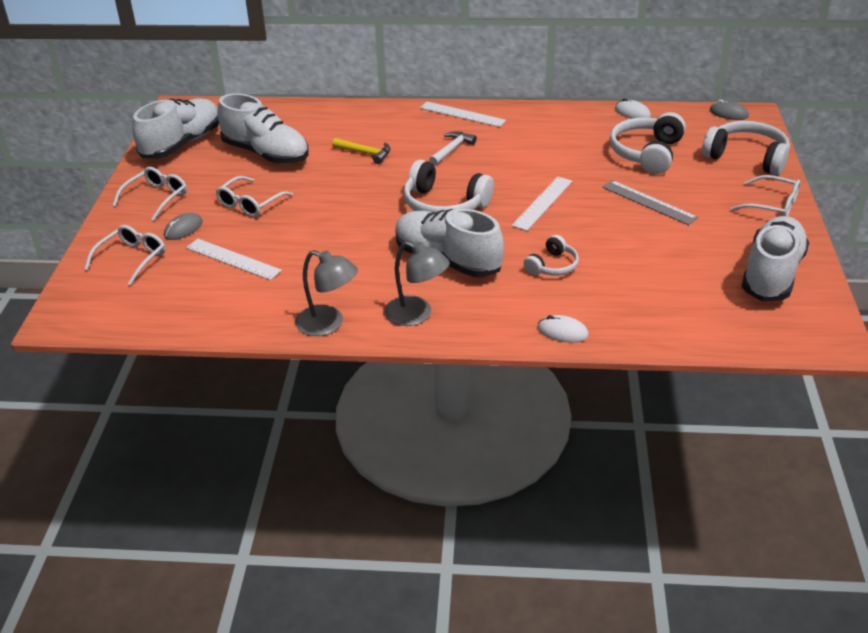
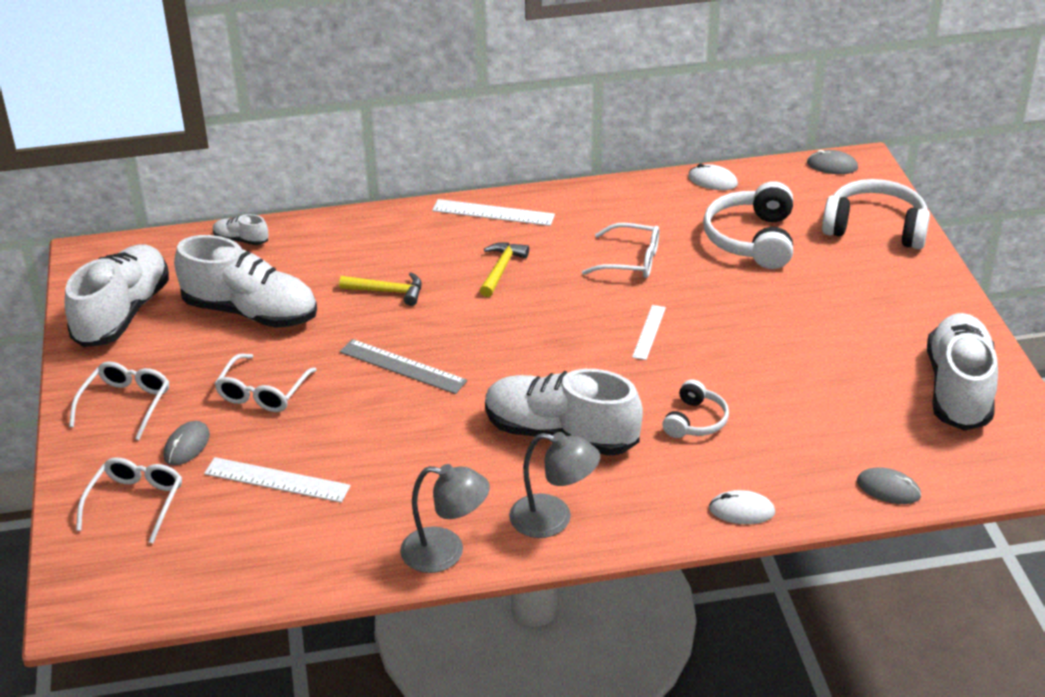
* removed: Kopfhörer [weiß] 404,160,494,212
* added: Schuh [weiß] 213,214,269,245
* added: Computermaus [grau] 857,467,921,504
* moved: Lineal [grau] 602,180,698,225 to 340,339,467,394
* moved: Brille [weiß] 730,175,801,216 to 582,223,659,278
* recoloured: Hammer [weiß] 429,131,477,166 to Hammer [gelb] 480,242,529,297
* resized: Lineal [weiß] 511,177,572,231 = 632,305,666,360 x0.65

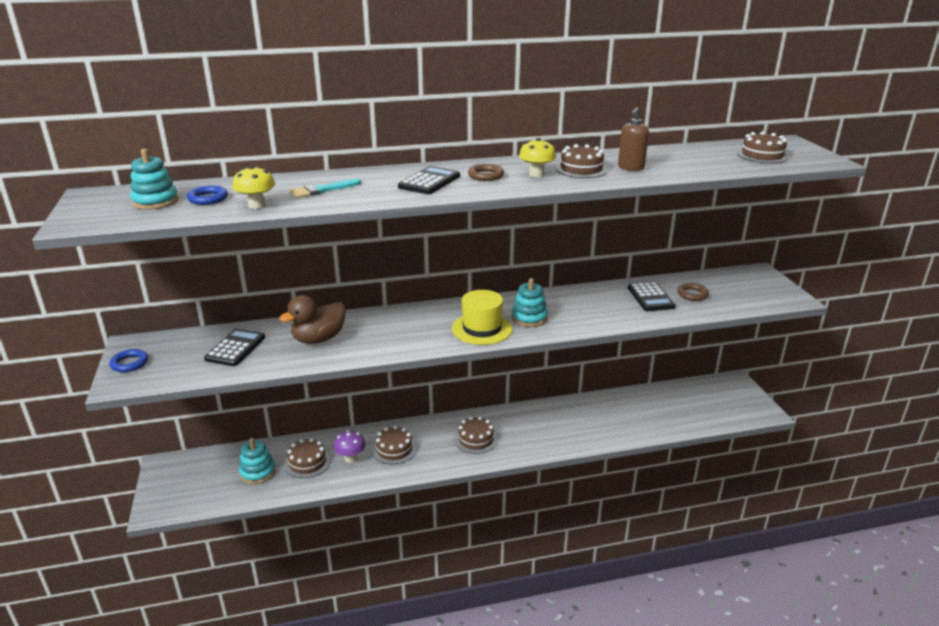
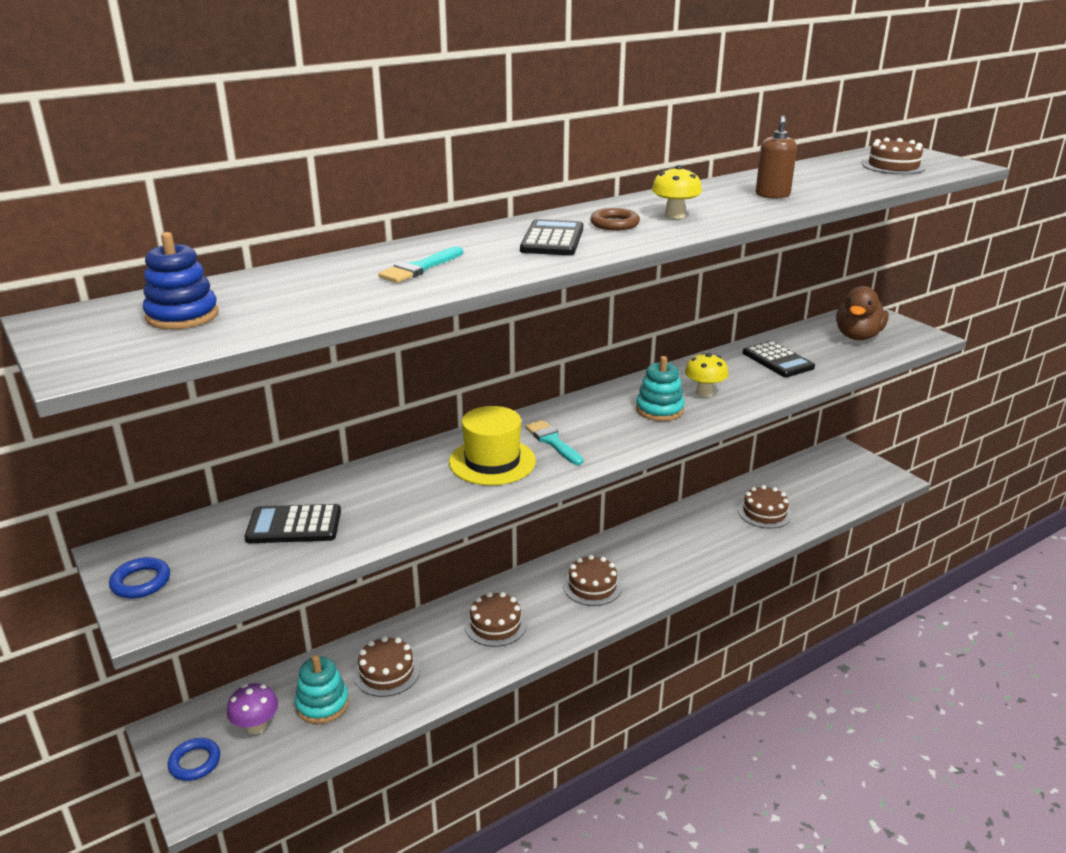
* removed: Ring [braun] 677,283,709,301
* added: Pinsel [türkis] 525,420,583,465
* moved: Ring [blau] 187,185,228,205 to 168,738,220,781
* moved: Pilz [gelb] 232,165,275,209 to 685,353,728,397
* moved: Ente [braun] 279,295,346,344 to 836,286,889,340
* moved: Pilz [lila] 334,430,366,463 to 227,683,278,734
* moved: Hut [gelb] 452,290,513,345 to 449,406,536,485
* moved: Kuchen [braun] 556,144,608,178 to 738,485,792,529
* recoloured: Stapelspielzeug [türkis] 130,149,179,210 to Stapelspielzeug [blau] 143,232,218,329
* turned: Taschenrechner [schwarz] 204,328,265,366 = 245,504,341,543 90 degrees counterclockwise

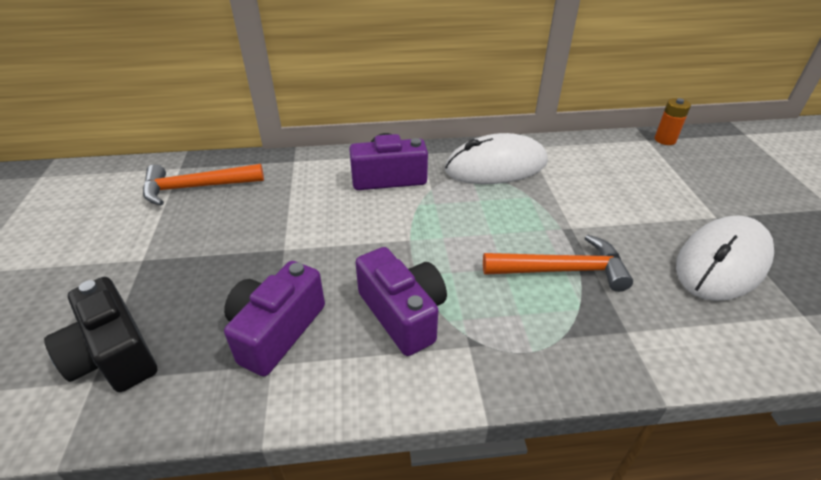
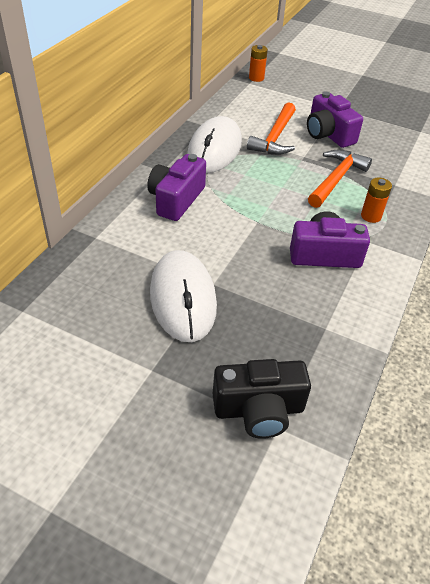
* added: Batterie [orange] 361,177,392,223
* moved: Hammer [orange] 143,164,264,205 to 247,102,296,155
* moved: Kamera [lila] 224,261,325,376 to 307,91,363,148
* moved: Computermaus [weiß] 676,216,774,301 to 150,250,217,342

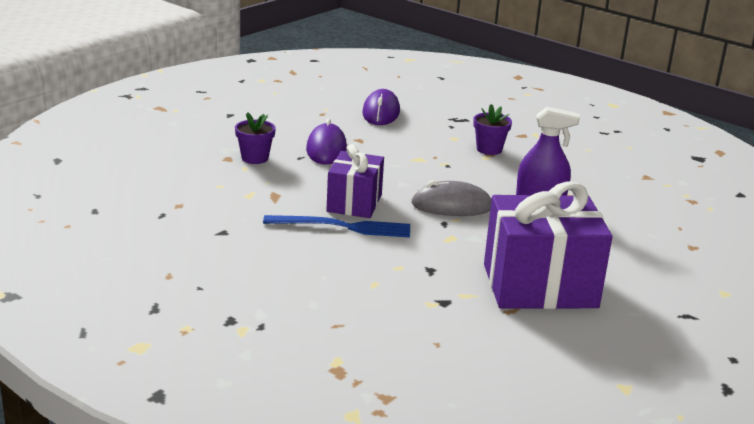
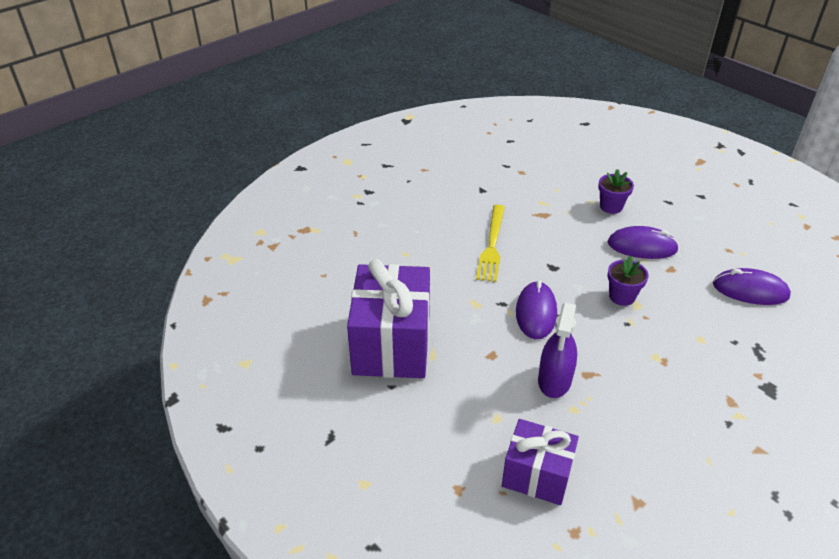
* moved: Geschenk [lila] 326,144,384,218 to 502,419,579,505
* moved: Blumentopf [lila] 473,104,512,155 to 607,256,649,306
* recoloured: Gabel [blau] 263,215,410,238 to Gabel [gelb] 476,205,505,282
* recoloured: Computermaus [grau] 411,180,492,216 to Computermaus [lila] 516,280,557,339

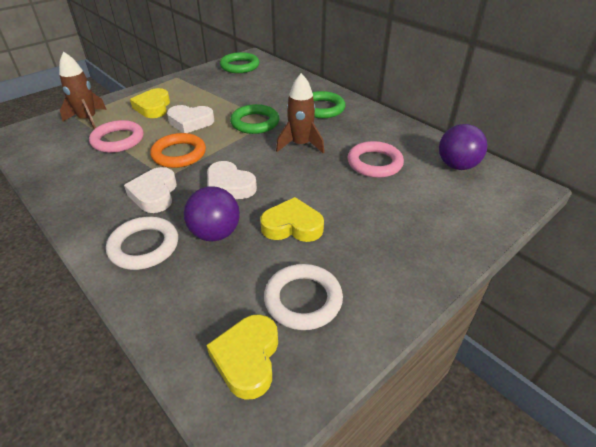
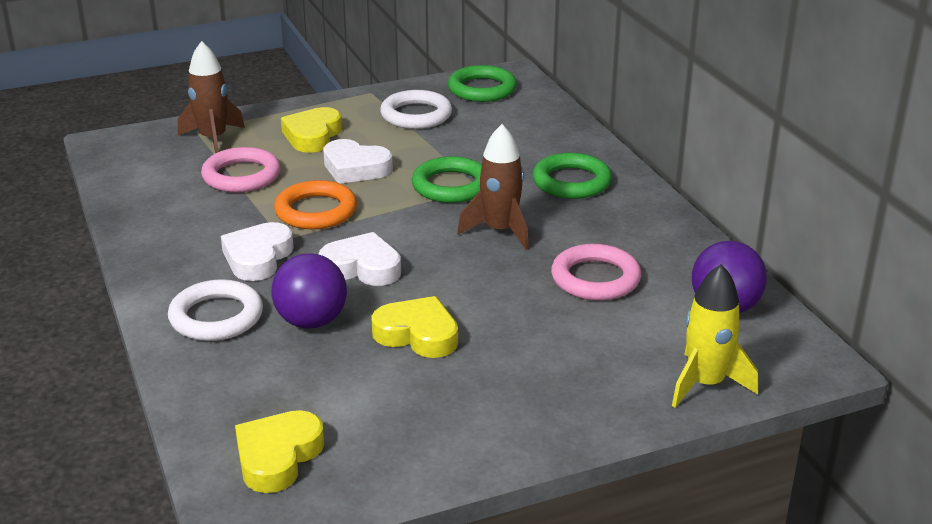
* added: Rakete [gelb] 672,264,758,408
* moved: Ring [weiß] 264,264,343,330 to 380,90,452,129
* turned: Herz [weiß] 207,161,257,199 = 318,232,401,286 135 degrees clockwise

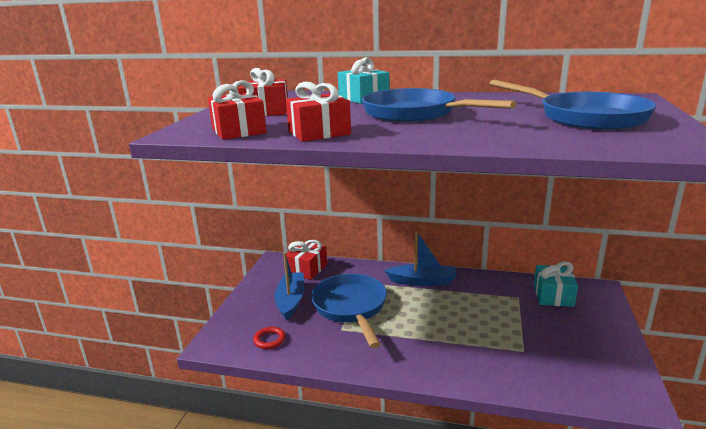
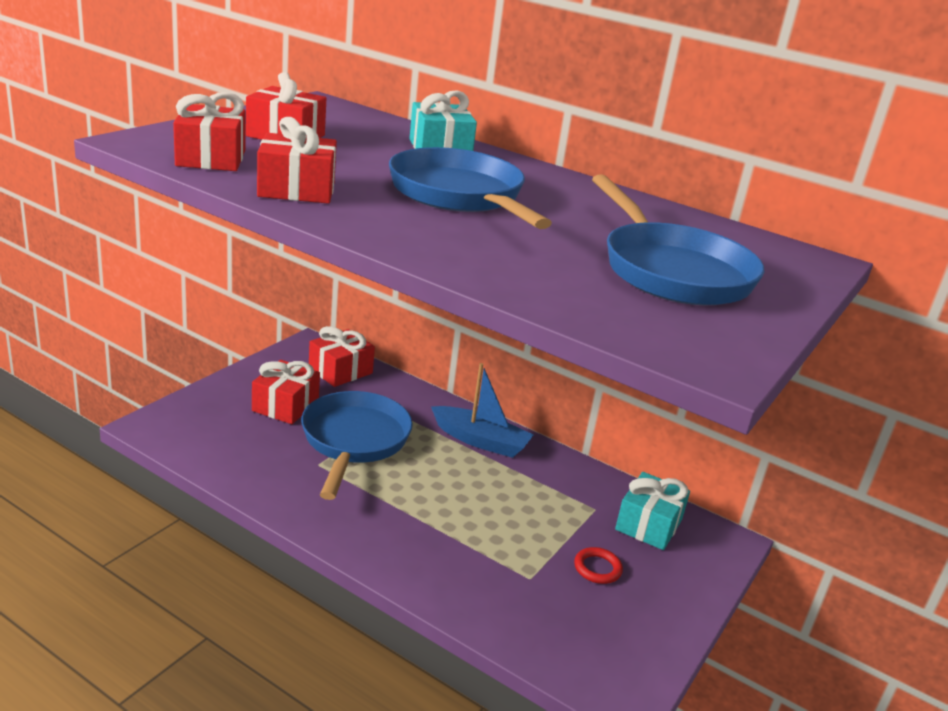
* moved: Ring [rot] 253,327,285,349 to 574,547,623,584
* replaced: Boot [blau] 275,252,305,321 to Geschenk [rot] 252,360,320,424

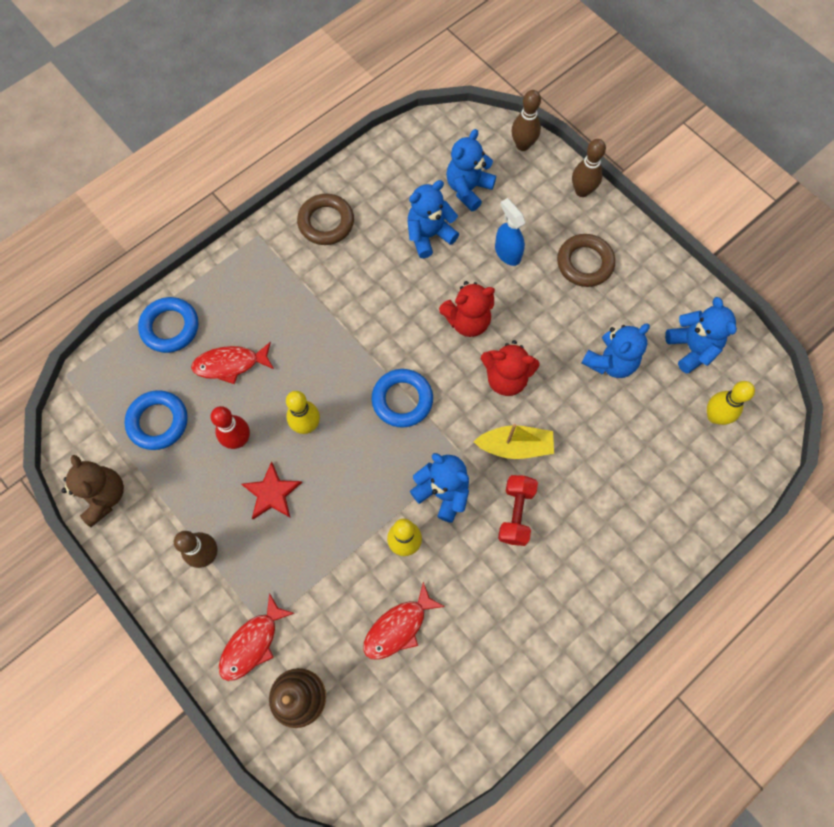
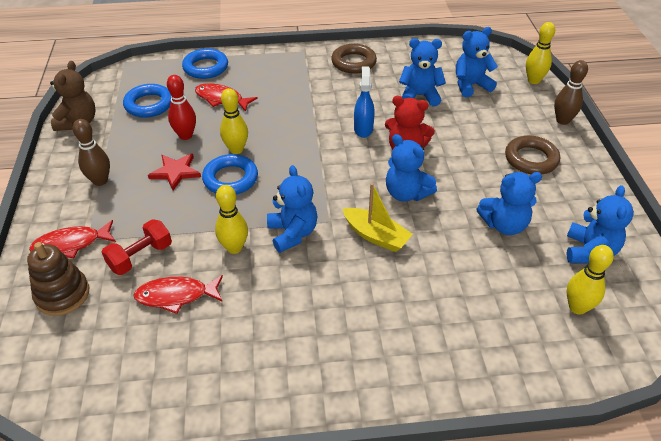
* moved: Ring [blau] 371,369,433,428 to 202,154,258,195
* moved: Sprühflasche [blau] 495,198,526,266 to 354,66,375,138
* moved: Hantel [rot] 498,475,538,546 to 102,219,172,275
* recoloured: Teddybär [rot] 481,340,540,396 to Teddybär [blau] 386,134,437,202
* recoloured: Bowlingkegel [braun] 511,90,541,151 to Bowlingkegel [gelb] 526,22,555,84

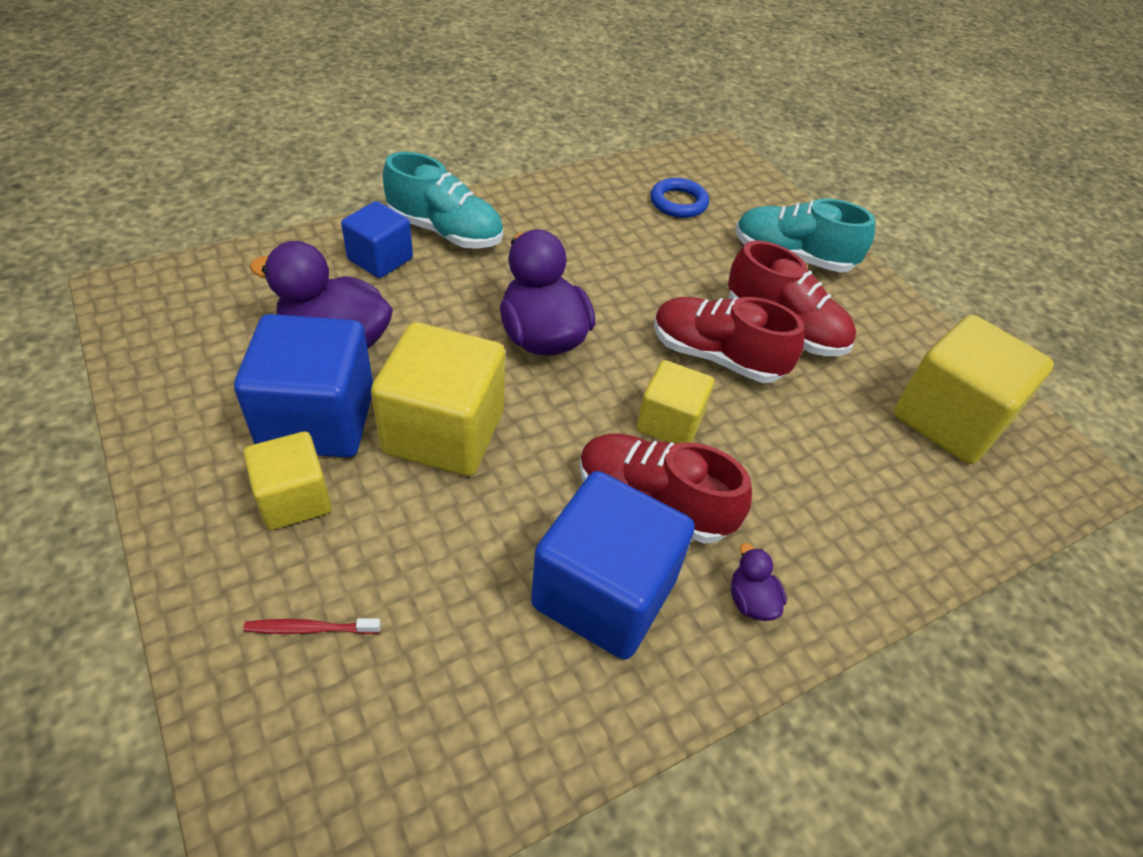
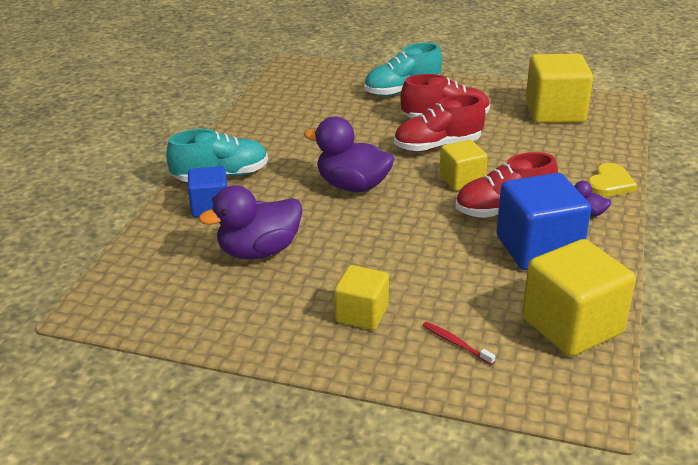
* removed: Kubus [blau] 234,314,373,457
* removed: Ring [blau] 650,178,709,218
* added: Herz [gelb] 587,163,637,197
* moved: Kubus [gelb] 371,322,505,476 to 522,239,636,356
* turned: Zahnbürste [rot] 243,618,381,634 = 423,322,496,365 90 degrees clockwise

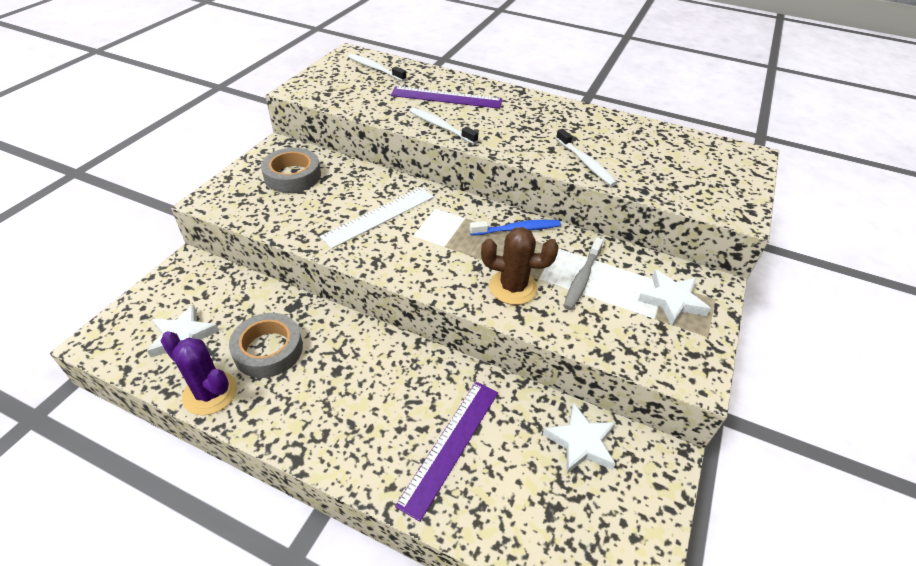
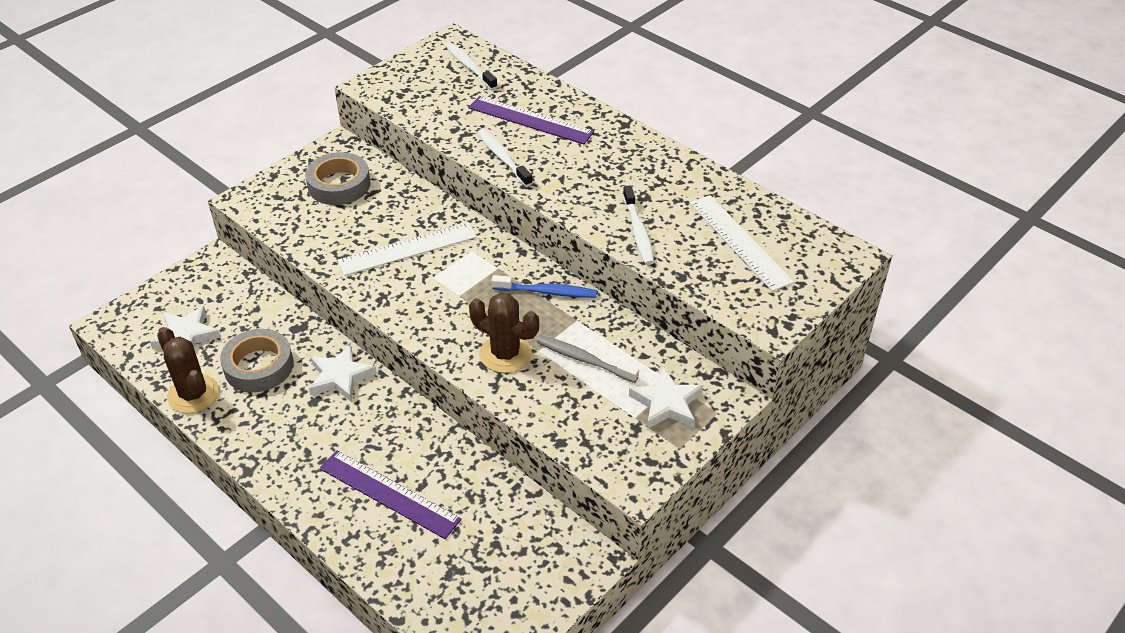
* added: Lineal [weiß] 690,195,794,291
* moved: Stern [weiß] 543,403,616,474 to 309,344,377,402
* recoloured: Kaktus [lila] 161,331,237,415 to Kaktus [braun] 157,327,219,413
* turned: Lineal [lila] 395,382,498,522 = 320,450,462,539 75 degrees clockwise
* turned: Zahnbürste [grau] 564,237,603,310 = 537,335,639,383 75 degrees clockwise

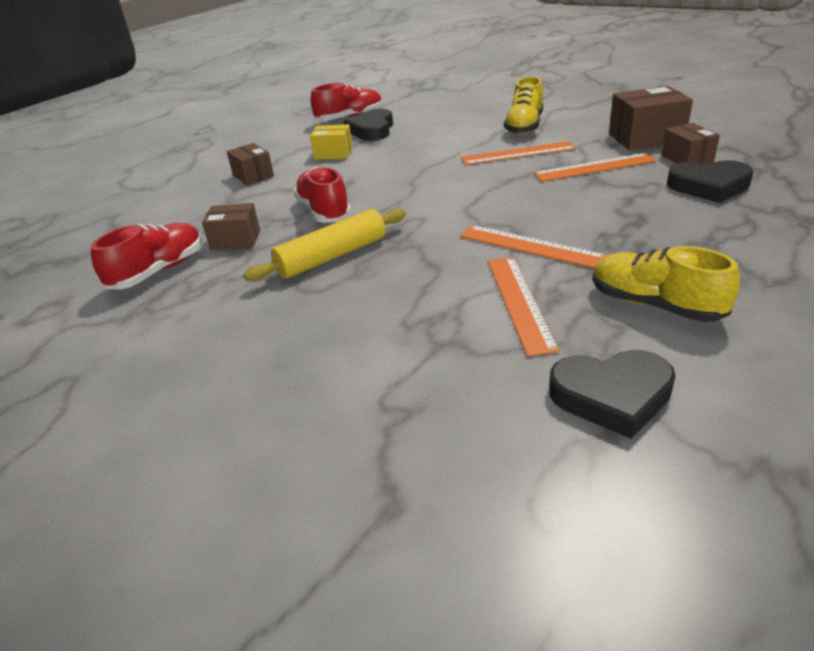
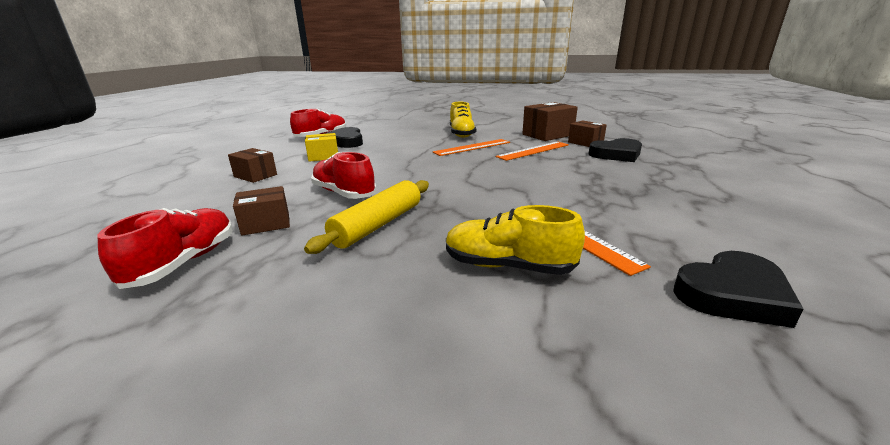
* removed: Lineal [orange] 460,225,607,268
* moved: Schuh [gelb] 592,246,740,322 to 446,205,585,275

